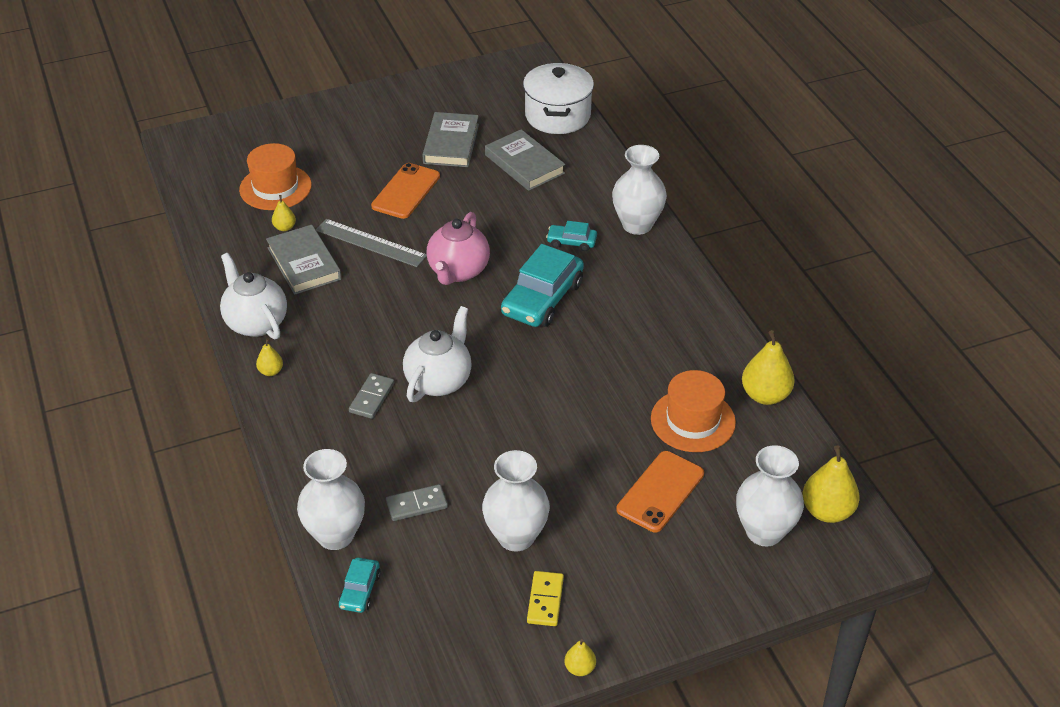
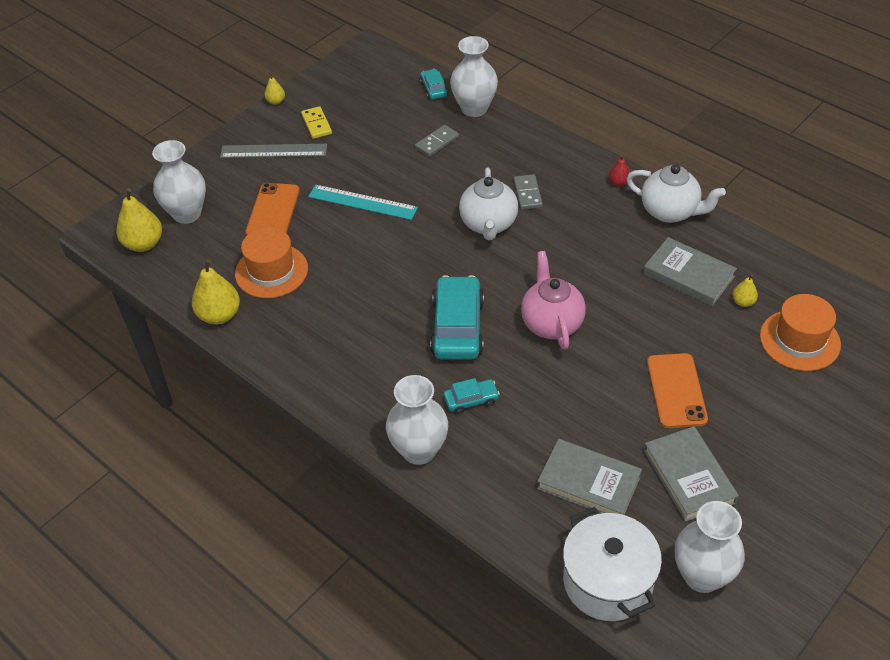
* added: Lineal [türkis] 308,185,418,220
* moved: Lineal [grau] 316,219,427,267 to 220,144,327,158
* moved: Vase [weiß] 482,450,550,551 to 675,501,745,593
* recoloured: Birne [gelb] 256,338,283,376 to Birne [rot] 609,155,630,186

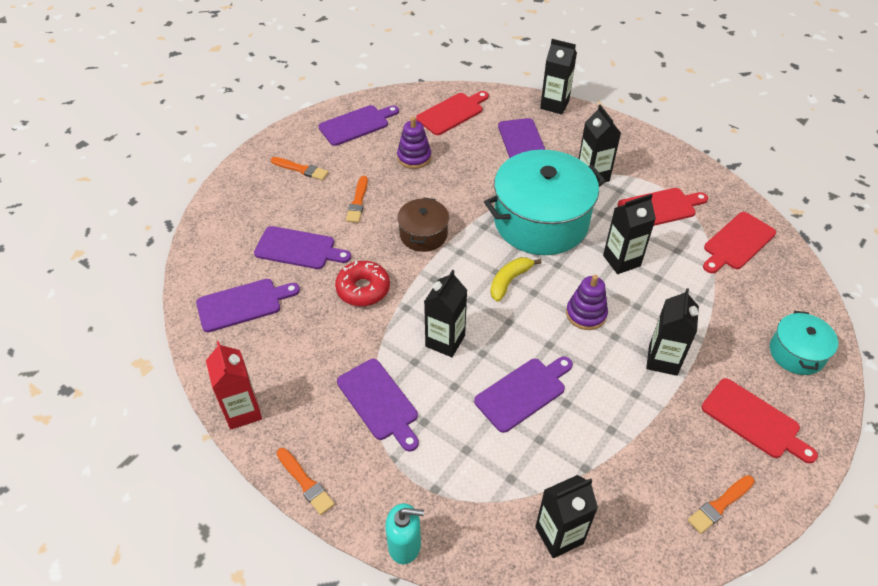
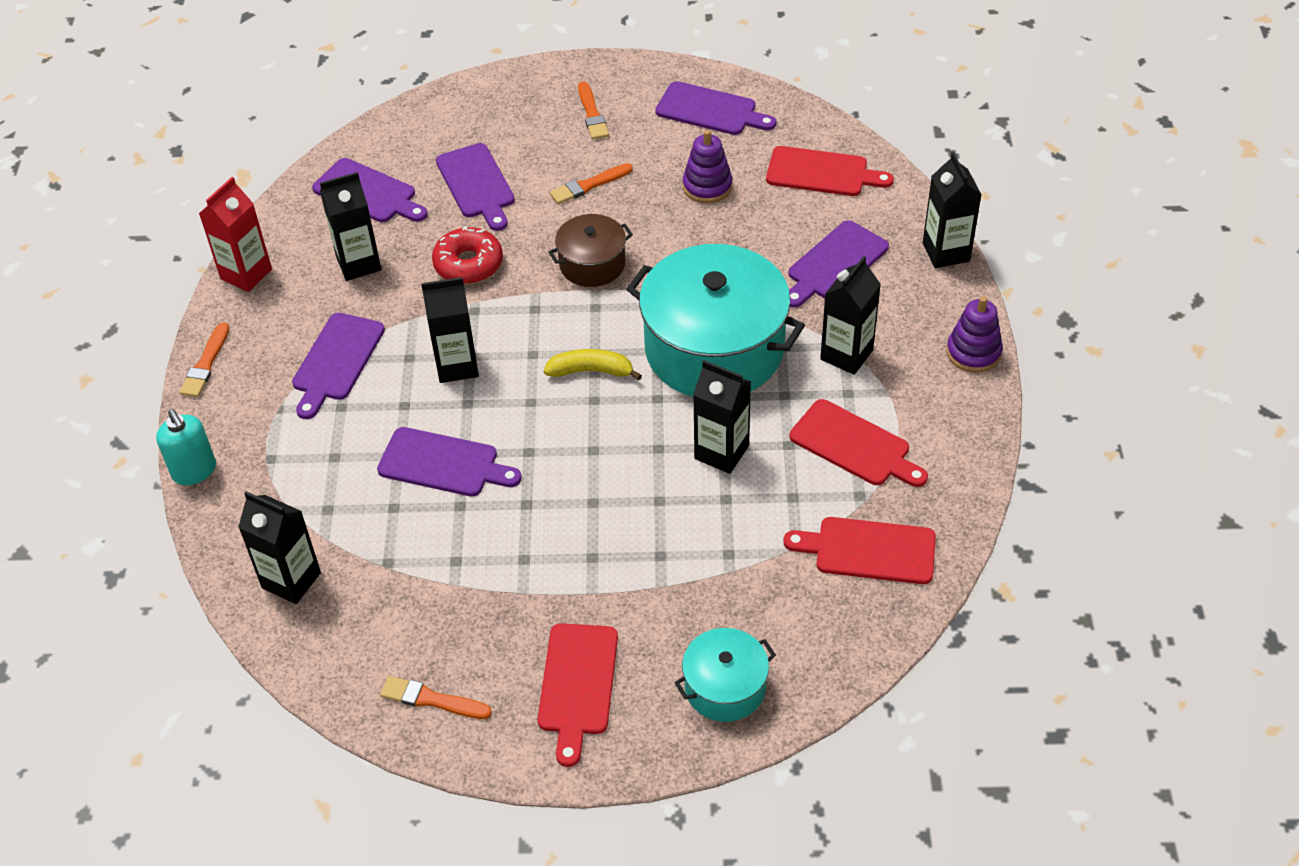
* moved: Stapelspielzeug [lila] 566,275,608,330 to 946,296,1003,373
* moved: Getränkekarton [schwarz] 646,288,699,376 to 320,172,381,281

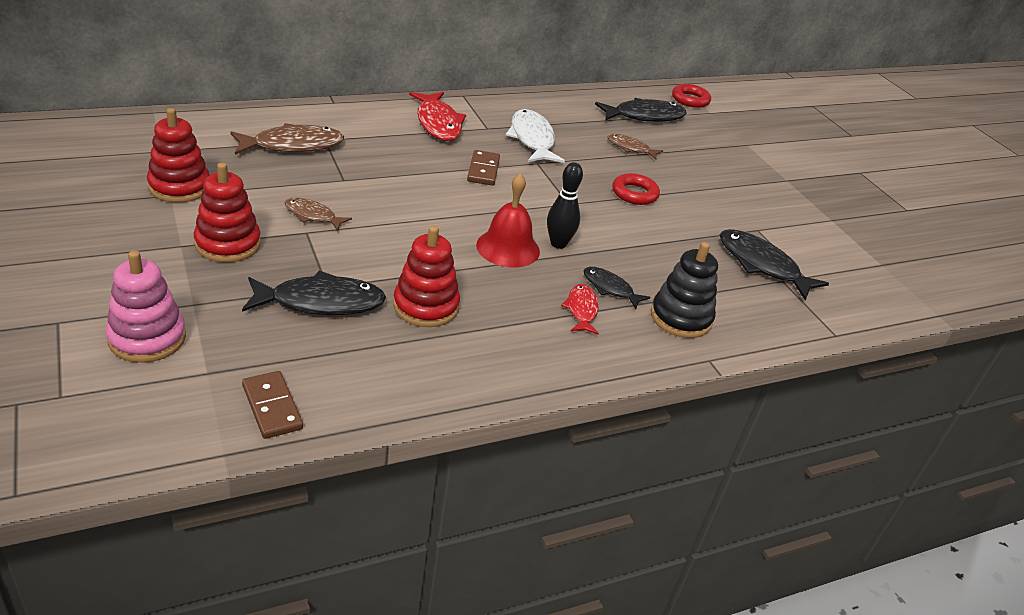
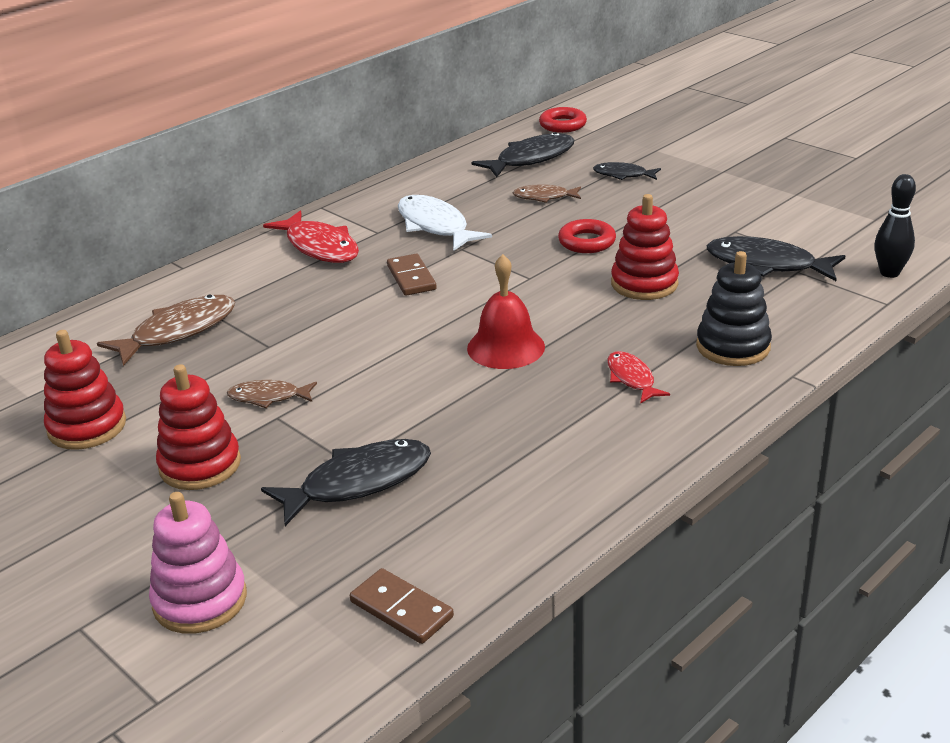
* moved: Stapelspielzeug [rot] 393,226,460,327 to 611,194,679,300
* moved: Bowlingkegel [schwarz] 547,162,583,249 to 875,174,916,278
* moved: Fisch [schwarz] 584,267,651,309 to 593,162,661,180

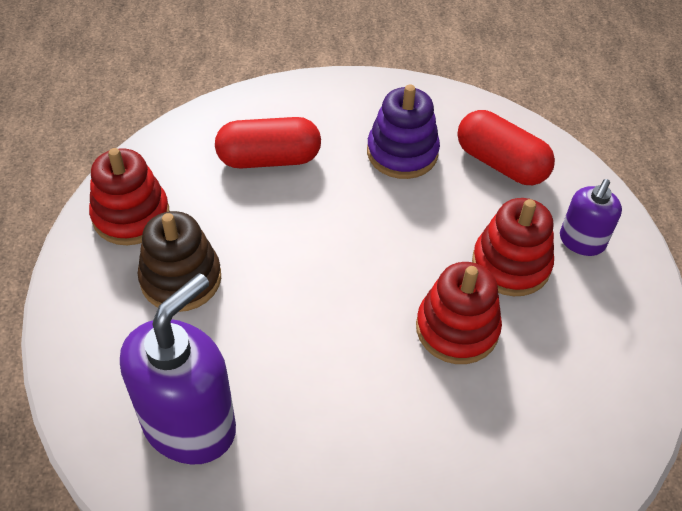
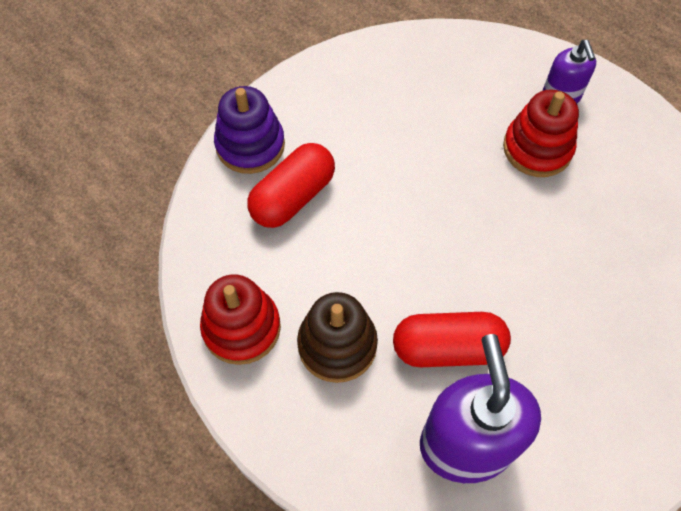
* removed: Stapelspielzeug [rot] 416,262,502,364
* moved: Stapelspielzeug [lila] 367,84,440,179 to 214,86,285,174
* moved: Kapsel [rot] 457,110,555,185 to 393,312,511,367

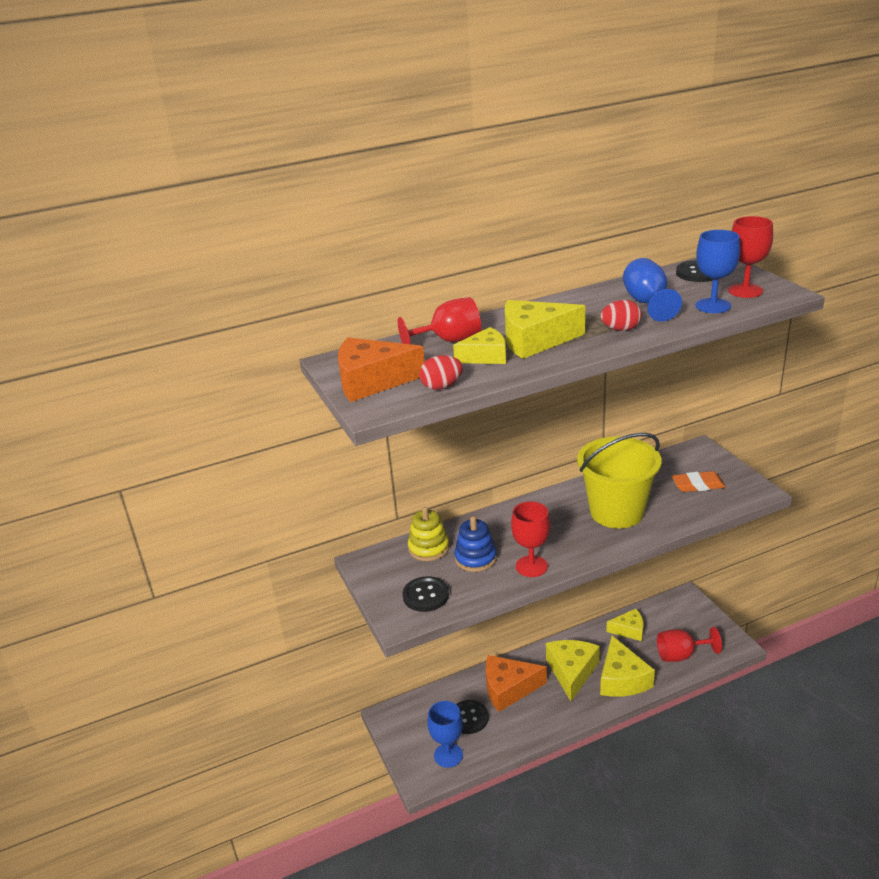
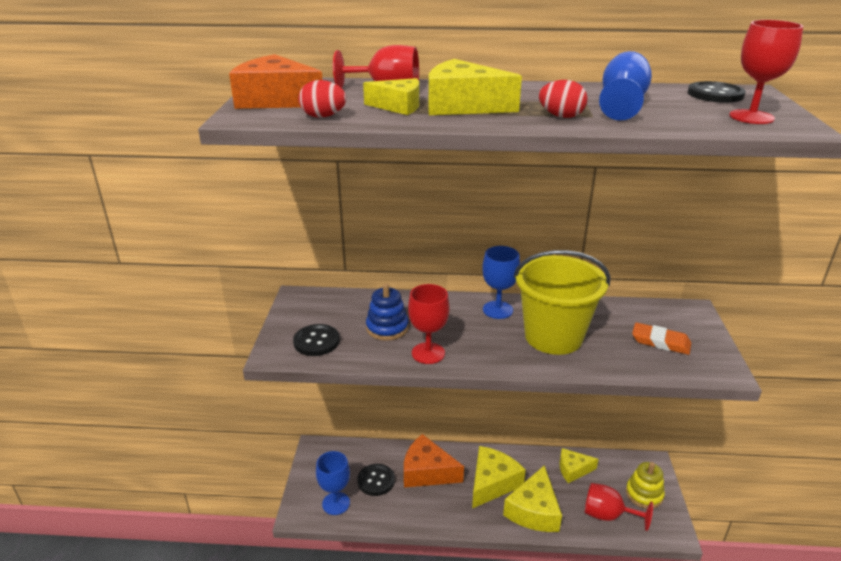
* moved: Stapelspielzeug [gelb] 408,507,449,561 to 626,462,665,509
* moved: Kelch [blau] 696,230,740,313 to 482,246,520,319
* turned: Käse [gelb] 606,609,644,641 = 559,448,599,483 150 degrees clockwise

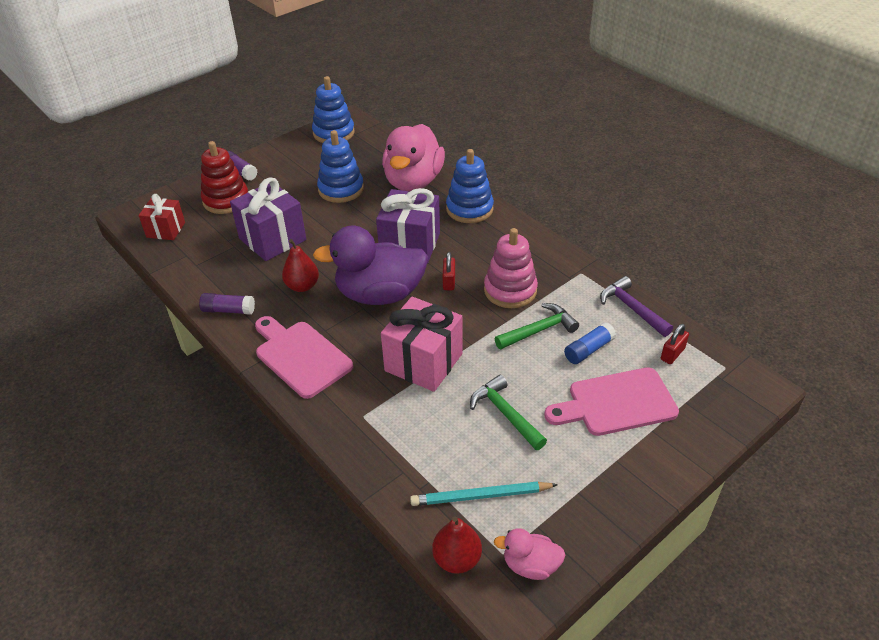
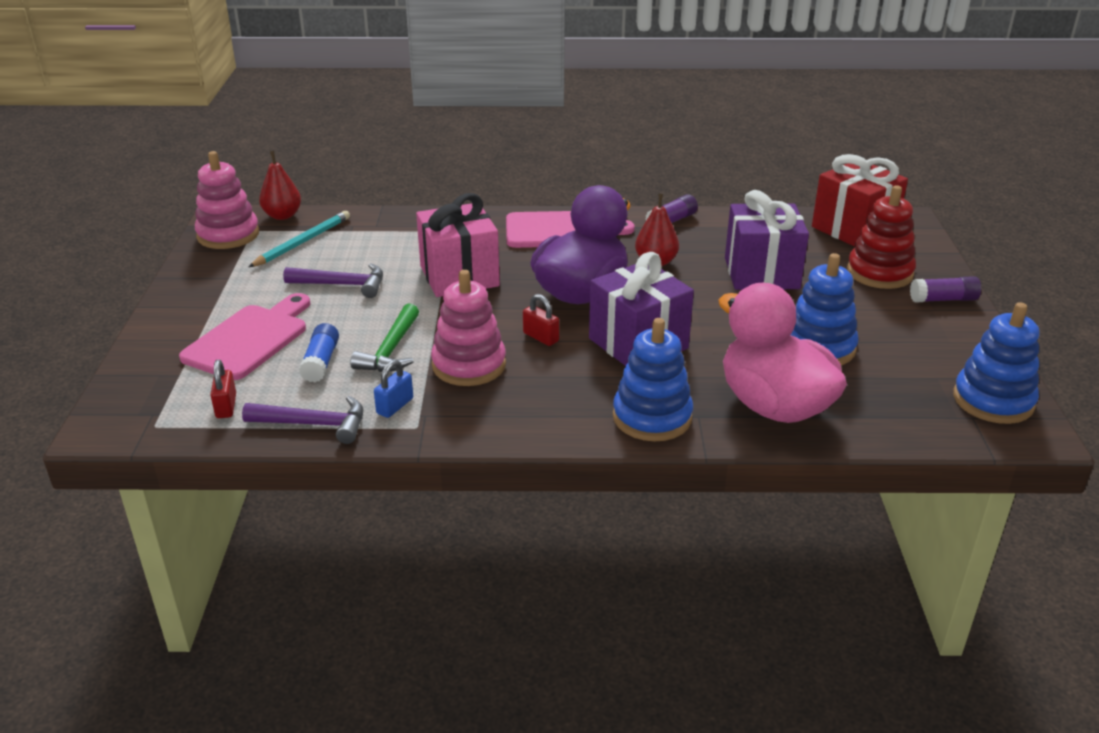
* added: Vorhängeschloss [blau] 374,360,413,418
* replaced: Ente [rosa] 494,528,565,580 to Stapelspielzeug [rosa] 195,151,259,249
* recoloured: Hammer [grün] 470,375,547,450 to Hammer [lila] 283,263,383,298
* resized: Geschenk [rot] 139,194,185,240 = 812,154,908,247 x1.64

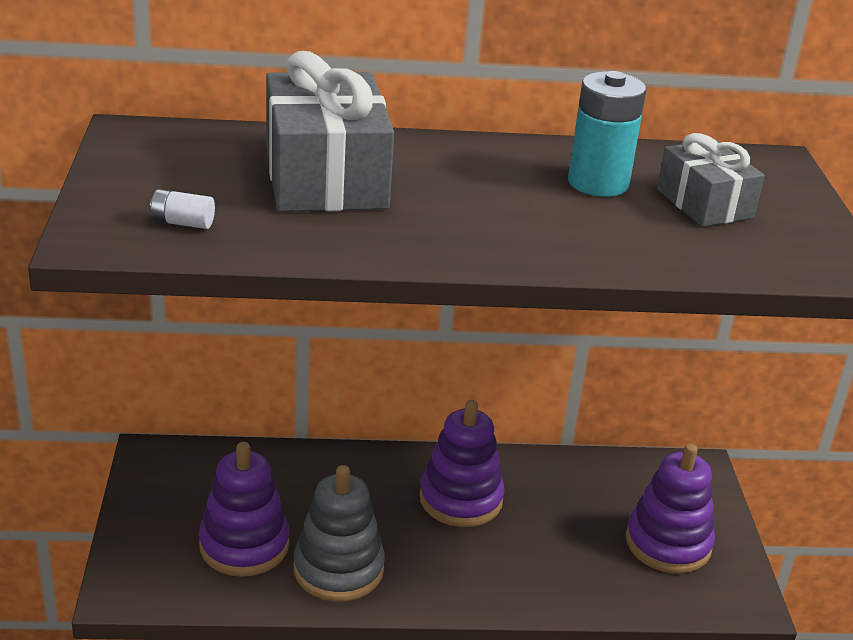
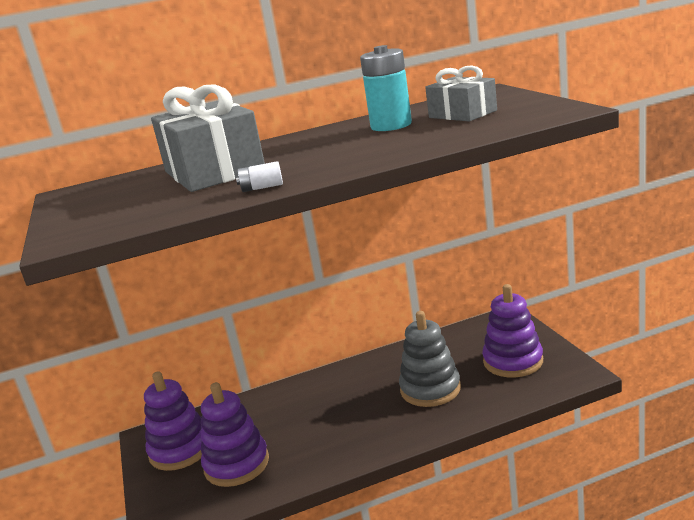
* moved: Batterie [weiß] 150,189,215,229 to 236,161,283,192
* moved: Stapelspielzeug [grau] 294,465,385,602 to 399,311,461,407
* moved: Stapelspielzeug [lila] 419,400,504,527 to 144,371,202,471

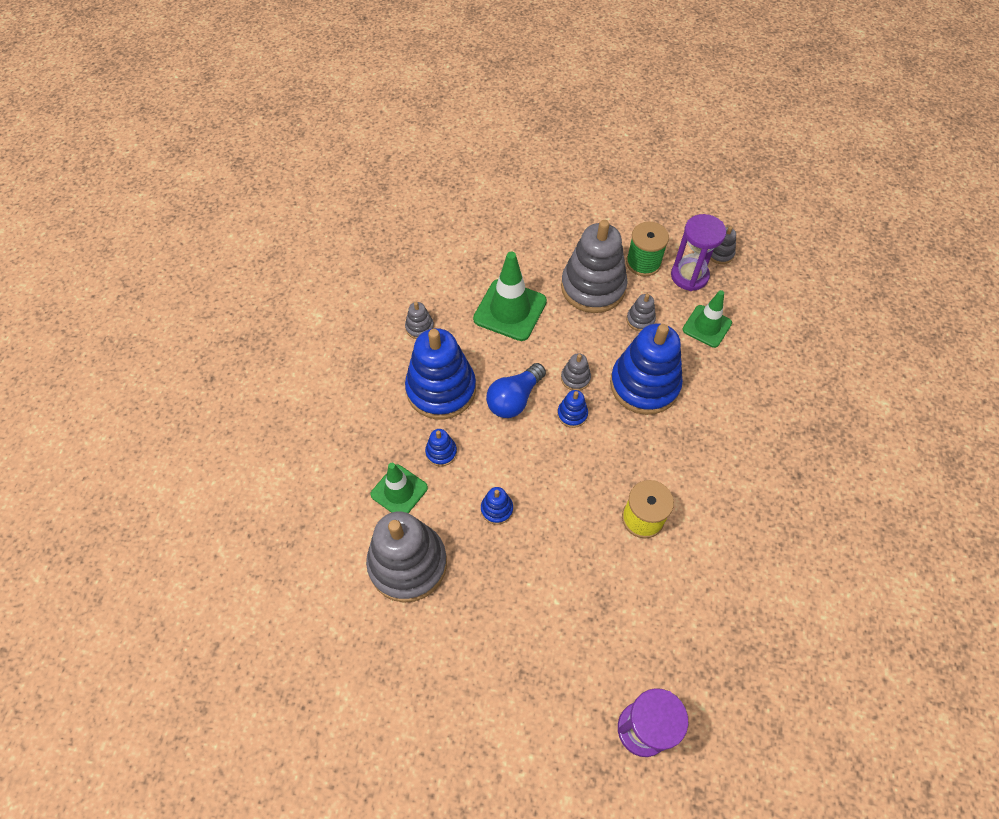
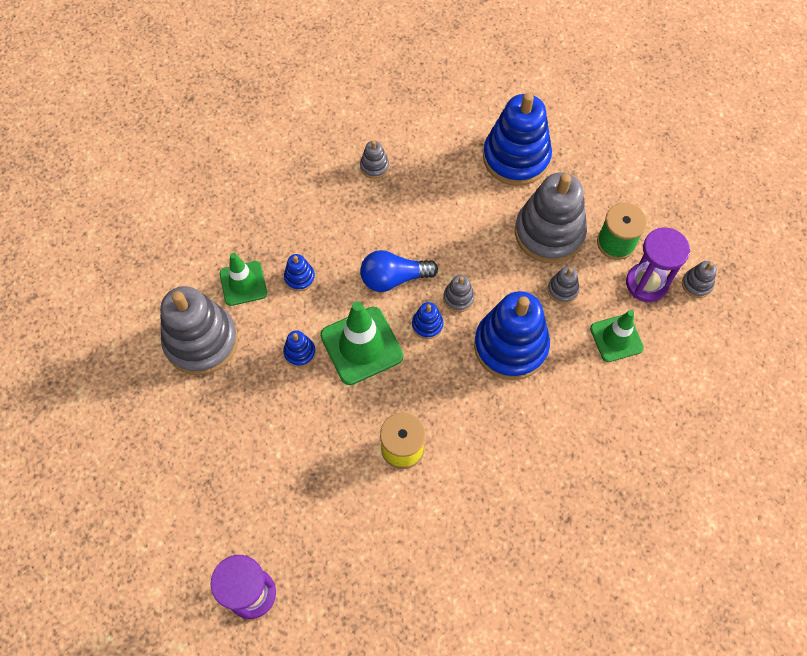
* moved: Stapelspielzeug [blau] 405,328,476,419 to 483,93,552,186
* moved: Leitkegel [grün] 473,252,547,341 to 320,301,404,385

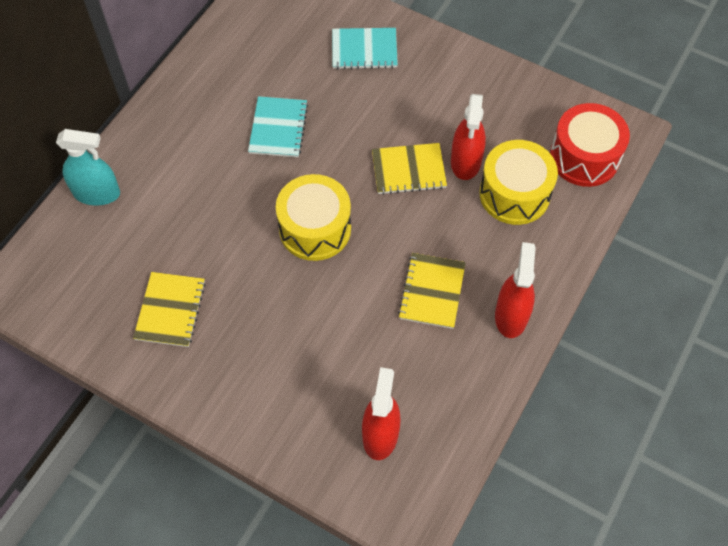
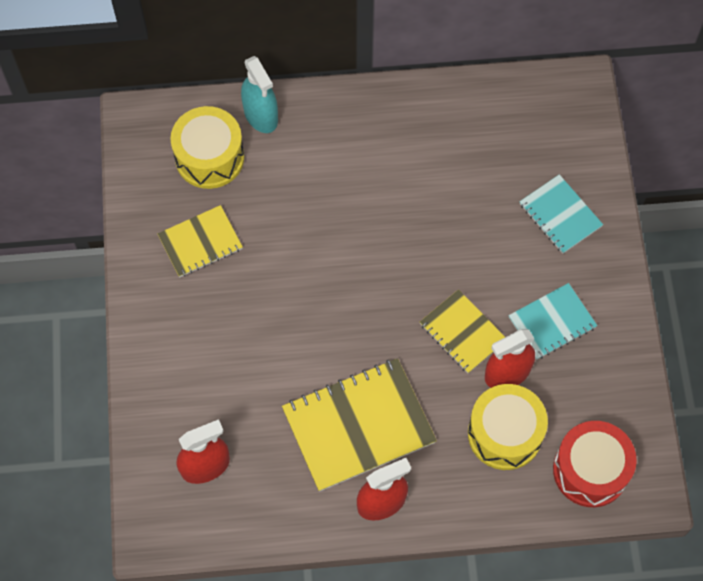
* moved: Notizbuch [türkis] 248,96,308,157 to 508,283,597,360
* moved: Trommel [gelb] 276,174,351,261 to 171,106,244,189
* resized: Notizbuch [gelb] 398,253,466,329 = 282,358,437,492 x1.73

